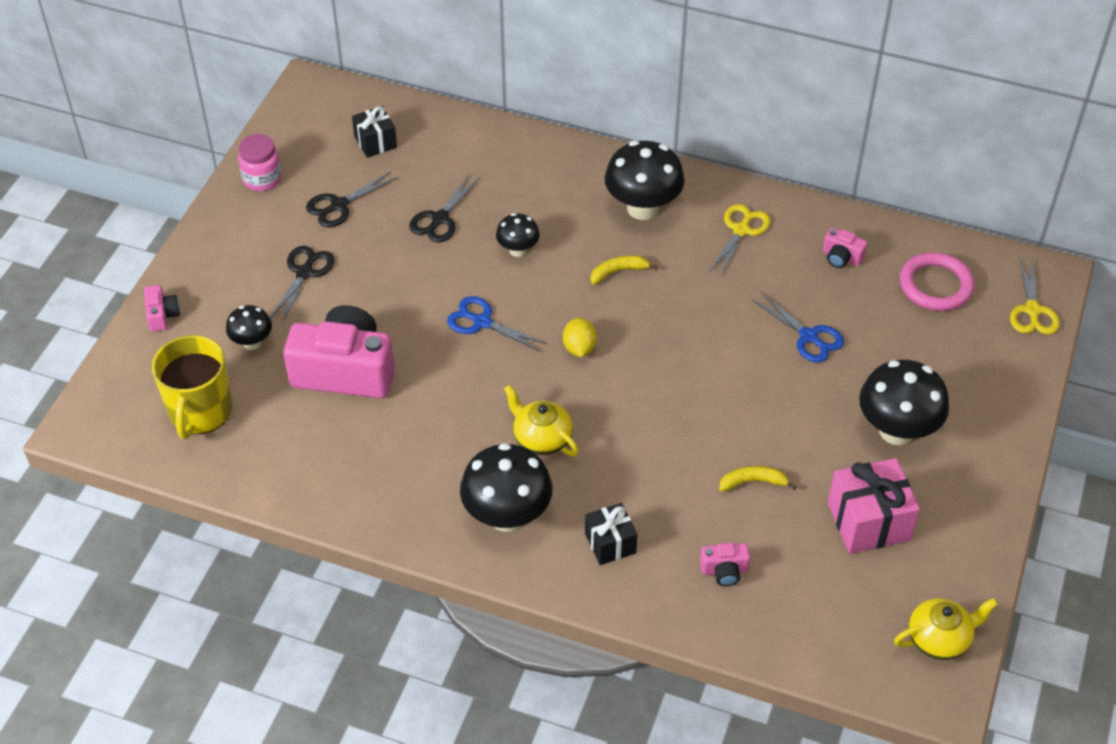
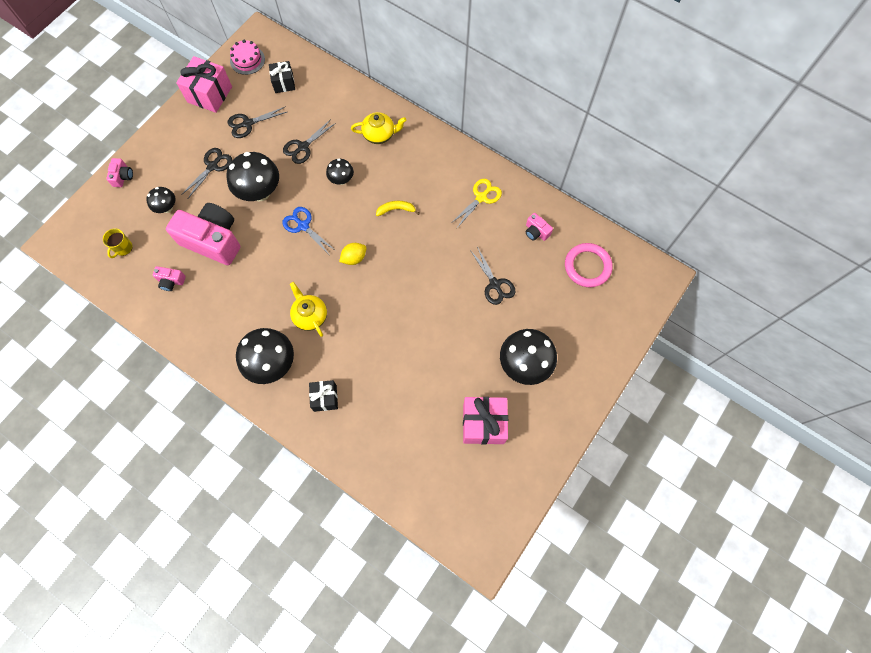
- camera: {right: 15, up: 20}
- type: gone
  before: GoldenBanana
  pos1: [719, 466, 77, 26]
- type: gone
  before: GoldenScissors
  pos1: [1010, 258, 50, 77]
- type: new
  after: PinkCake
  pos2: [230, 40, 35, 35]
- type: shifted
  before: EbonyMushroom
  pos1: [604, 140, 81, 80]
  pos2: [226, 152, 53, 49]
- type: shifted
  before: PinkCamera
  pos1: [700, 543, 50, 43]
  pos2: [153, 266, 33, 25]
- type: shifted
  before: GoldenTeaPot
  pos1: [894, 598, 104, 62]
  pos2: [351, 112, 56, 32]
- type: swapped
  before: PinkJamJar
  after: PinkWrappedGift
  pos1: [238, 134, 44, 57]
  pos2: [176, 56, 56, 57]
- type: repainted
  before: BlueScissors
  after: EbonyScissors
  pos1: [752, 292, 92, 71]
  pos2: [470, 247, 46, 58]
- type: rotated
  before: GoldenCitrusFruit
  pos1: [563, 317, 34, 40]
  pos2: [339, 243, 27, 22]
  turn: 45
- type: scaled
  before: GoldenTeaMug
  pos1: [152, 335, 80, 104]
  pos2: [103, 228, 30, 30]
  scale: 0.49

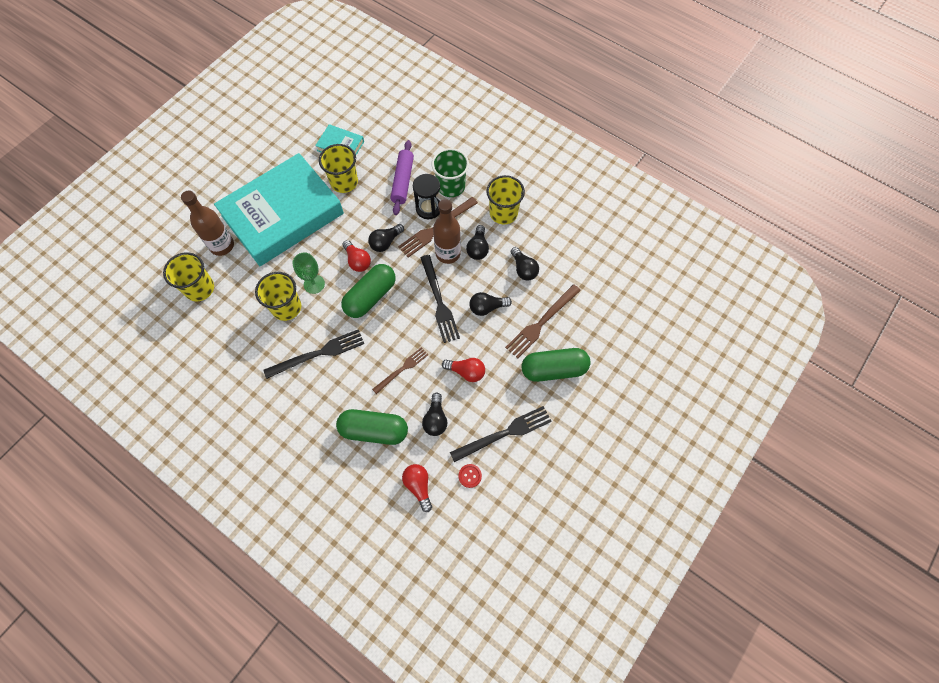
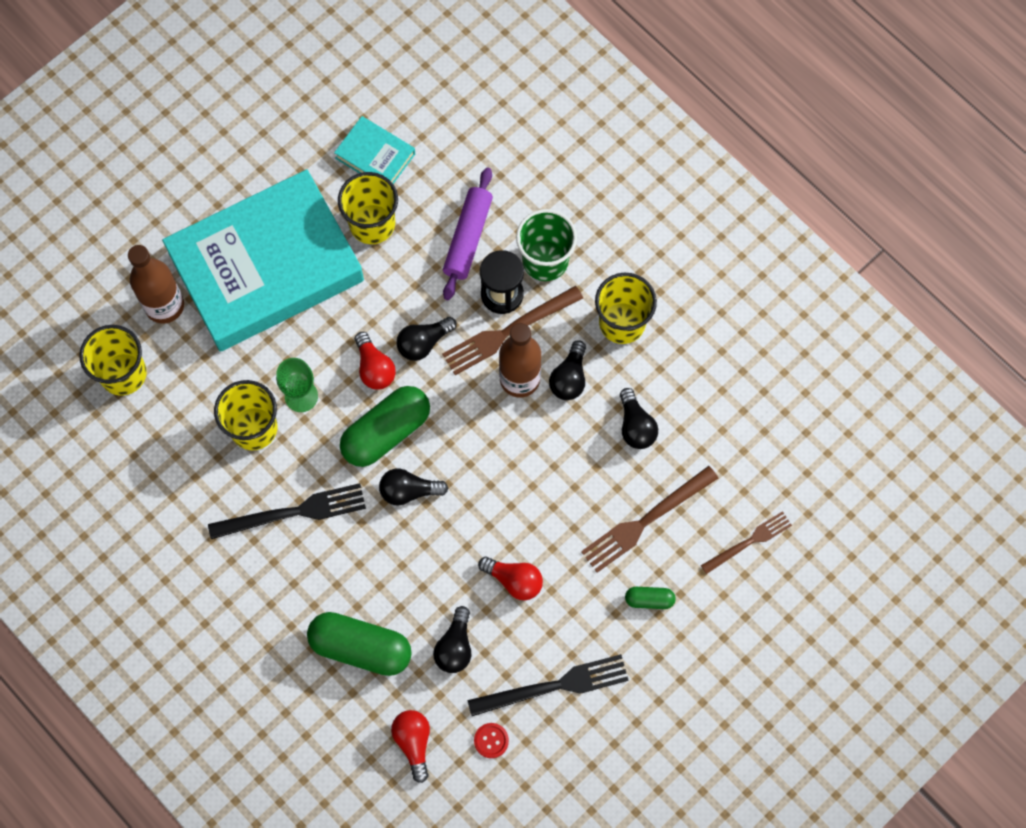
- camera: {right: 10, up: 5}
- type: gone
  before: EbonyTableFork
  pos1: [420, 255, 40, 88]
- type: shifted
  before: RussetTableFork
  pos1: [372, 347, 56, 47]
  pos2: [701, 511, 91, 63]
- type: shifted
  before: EbonyBulb
  pos1: [469, 292, 43, 24]
  pos2: [379, 468, 69, 38]
- type: scaled
  before: LeafGreenCapsule
  pos1: [522, 348, 68, 34]
  pos2: [625, 587, 51, 22]
  scale: 0.48

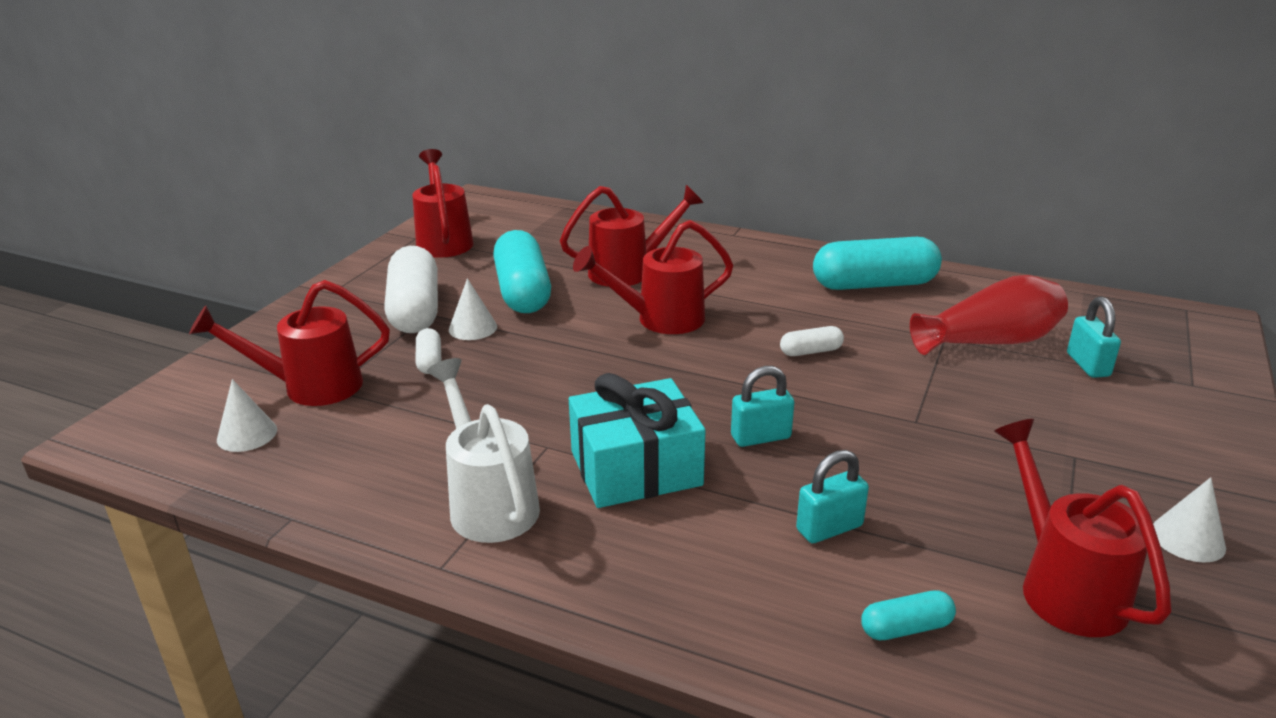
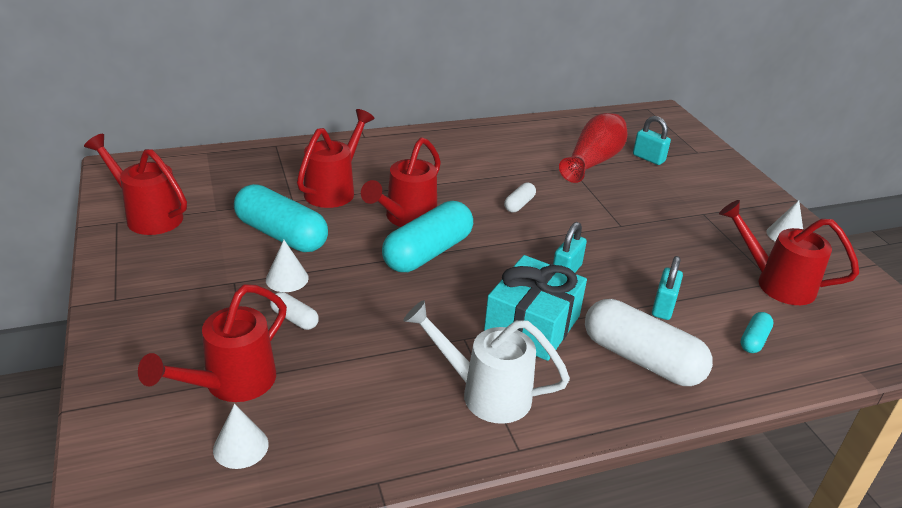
- camera: {right: -45, up: 5}
- type: shifted
  before: WhiteCapsule
  pos1: [384, 246, 54, 87]
  pos2: [585, 299, 128, 87]
- type: shifted
  before: TurquoiseCapsule
  pos1: [813, 237, 129, 53]
  pos2: [382, 201, 91, 71]

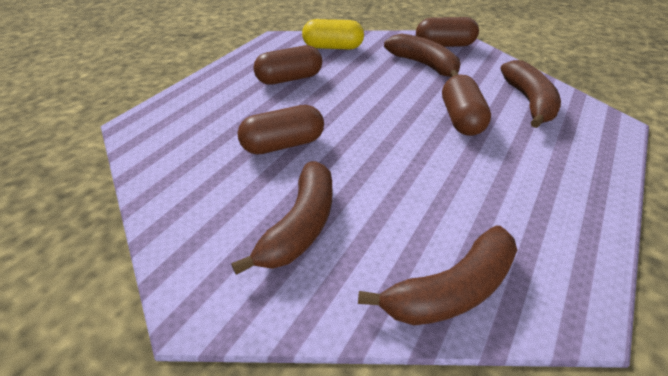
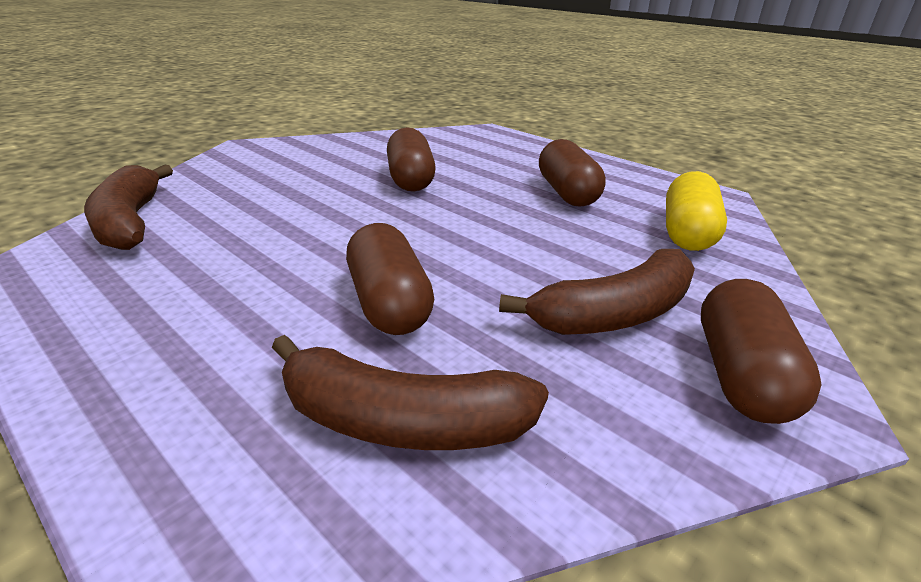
- camera: {right: 100, up: -10}
- type: gone
  before: RussetBanana
  pos1: [231, 161, 101, 114]
- type: rotated
  before: RussetCapsule
  pos1: [442, 75, 49, 61]
  pos2: [346, 223, 88, 112]
  turn: 60

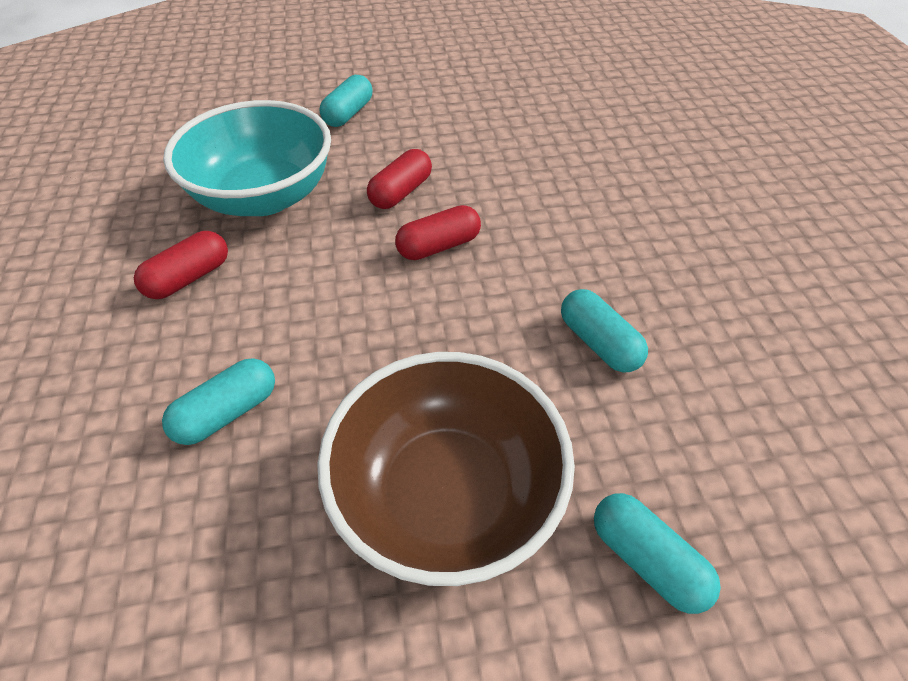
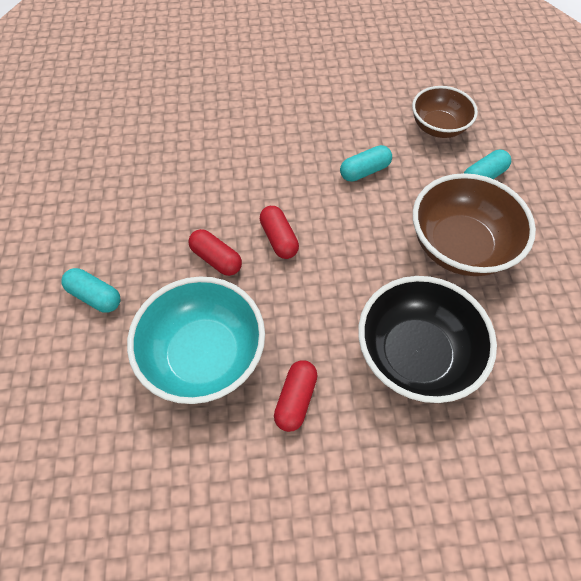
- camera: {right: -85, up: 10}
- type: new
  after: RussetBowl
  pos2: [412, 86, 66, 52]
- type: swapped
  before: TurquoiseCapsule
  after: EbonyBowl
  pos1: [162, 358, 113, 87]
  pos2: [358, 276, 139, 127]
- type: rotated
  before: CrimsonCapsule
  pos1: [134, 231, 94, 68]
  pos2: [274, 360, 44, 72]
  turn: 60

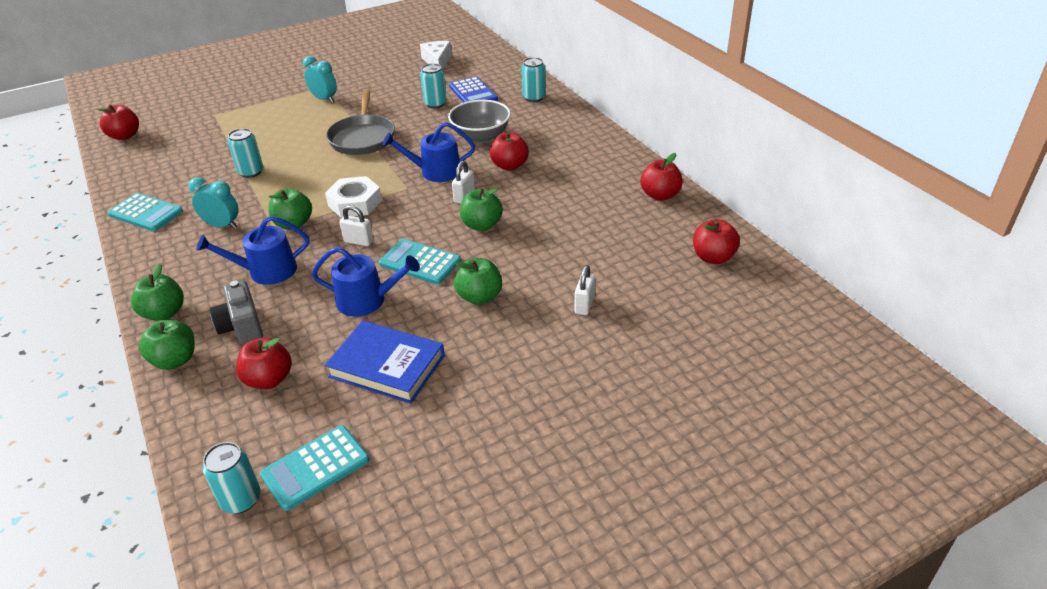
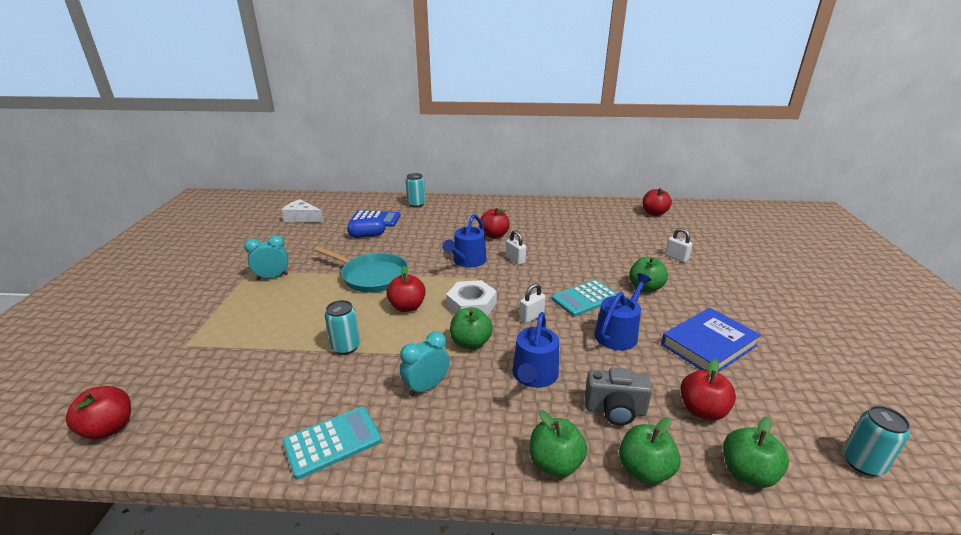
- camera: {right: -60, up: -10}
- type: gone
  before: TurquoiseAddingMachine
  pos1: [260, 425, 109, 86]
- type: gone
  before: GrayBowl
  pos1: [448, 100, 63, 43]
- type: shifted
  before: LeafGreenAppleFruit
  pos1: [460, 188, 43, 43]
  pos2: [723, 417, 66, 71]
- type: shifted
  before: CrimsonAppleFruit
  pos1: [640, 153, 43, 48]
  pos2: [386, 266, 40, 46]
- type: swapped
  before: TurquoiseSodaCan
  after: BlueCapsule
  pos1: [420, 63, 27, 45]
  pos2: [347, 217, 38, 21]
- type: repainted
  before: GrayFryingPan
  after: TurquoiseFryingPan
  pos1: [326, 90, 69, 65]
  pos2: [314, 246, 94, 47]

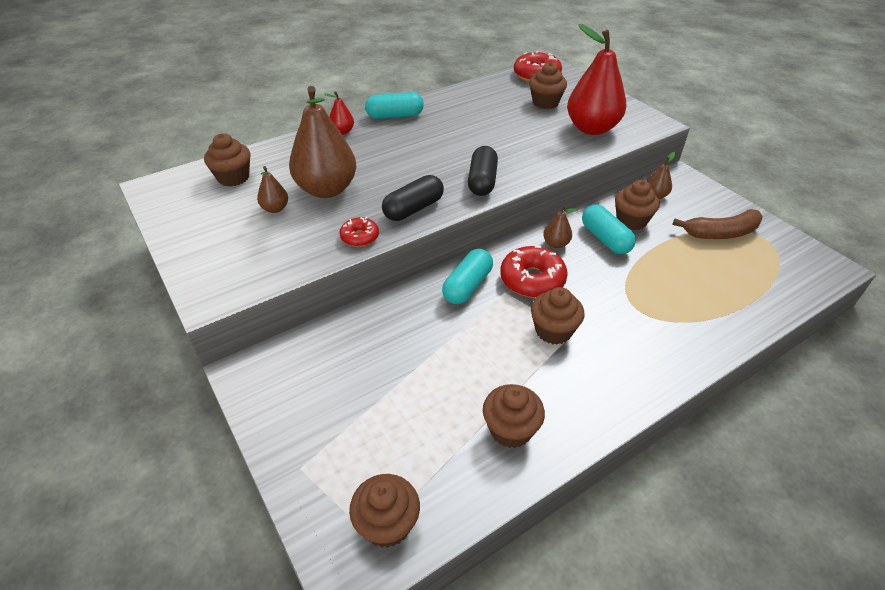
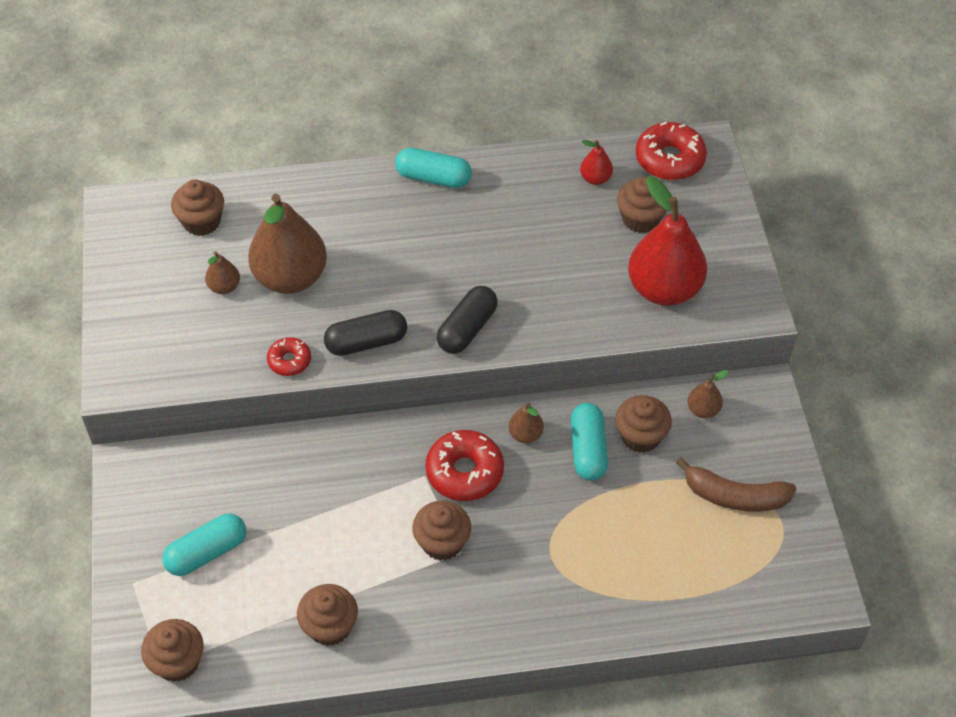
- camera: {right: 25, up: 10}
- type: shifted
  before: CrimsonPear
  pos1: [324, 91, 30, 44]
  pos2: [580, 140, 33, 45]
- type: shifted
  before: TurquoiseCapsule
  pos1: [442, 249, 51, 55]
  pos2: [162, 514, 84, 62]

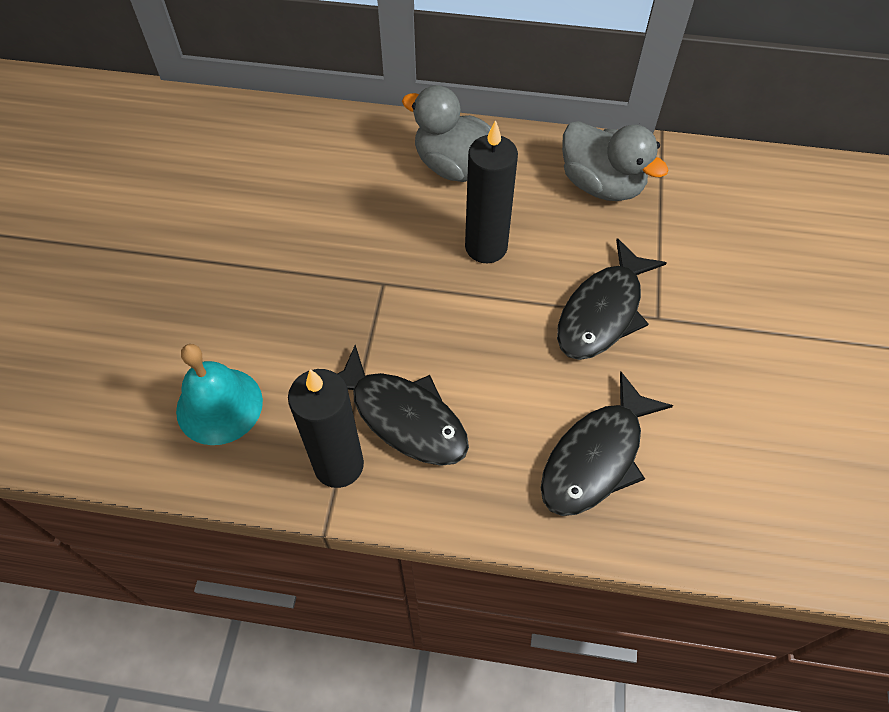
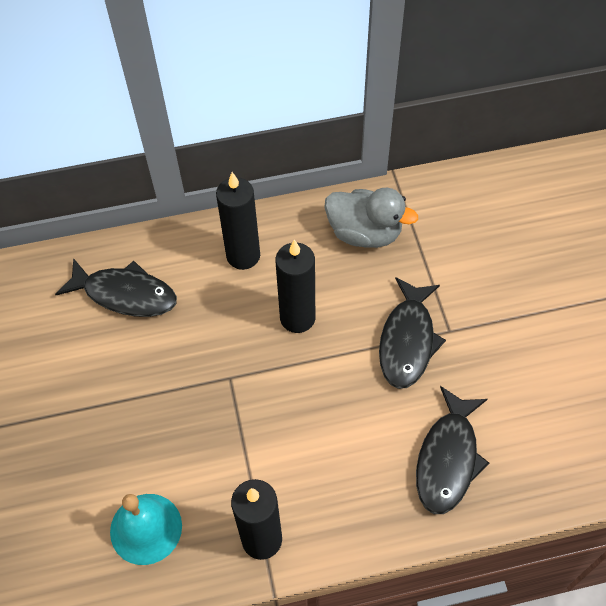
- camera: {right: -20, up: 0}
- type: shifted
  before: EbonyFishFigure
  pos1: [337, 345, 132, 121]
  pos2: [55, 258, 122, 59]
- type: swapped
  before: GrayDuck
  after: EbonyWaxCandle
  pos1: [402, 85, 89, 97]
  pos2: [216, 172, 44, 98]

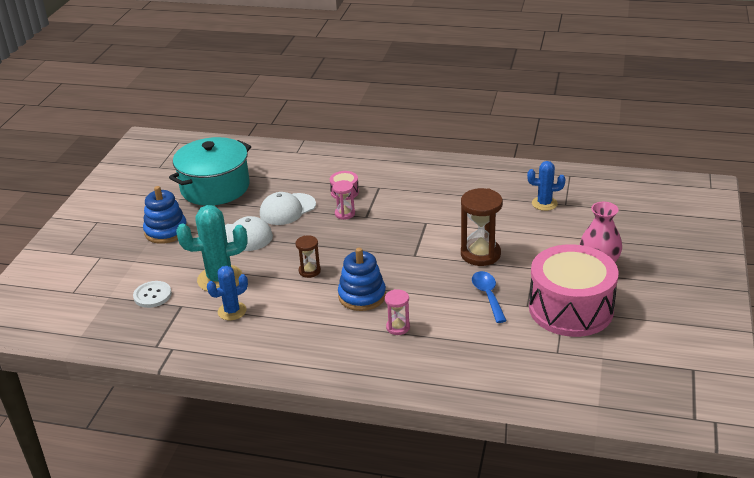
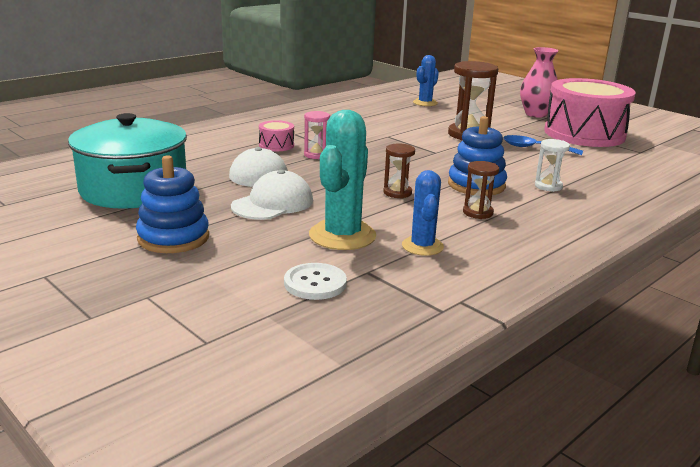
- camera: {right: -60, up: -10}
- type: new
  after: RussetSandglass
  pos2: [463, 161, 36, 58]
- type: repainted
  before: PinkSandglass
  after: WhiteSandglass
  pos1: [385, 289, 25, 46]
  pos2: [535, 139, 35, 53]

